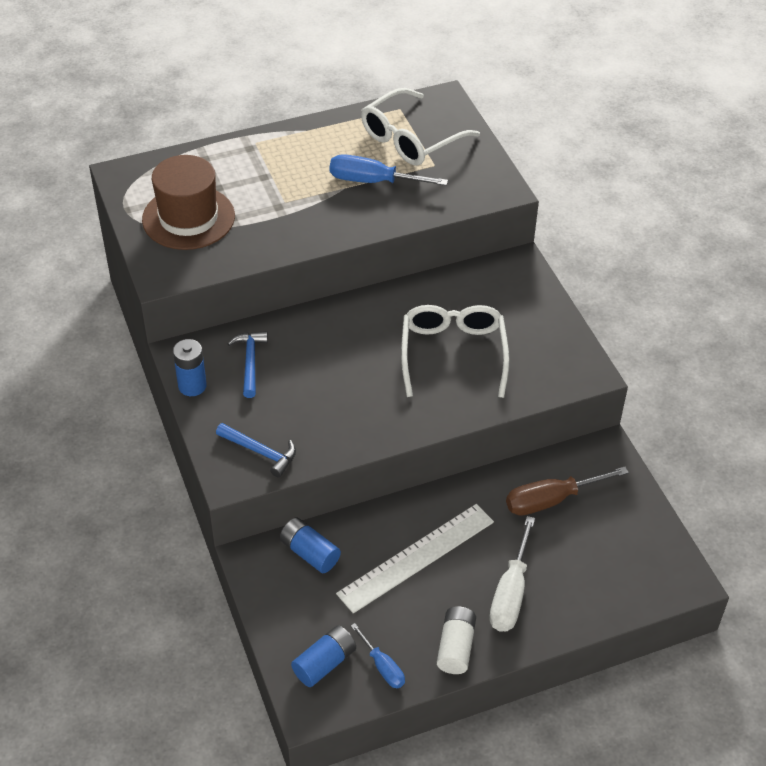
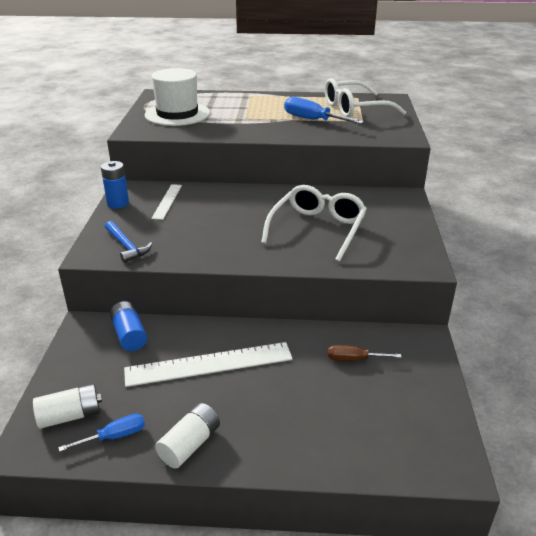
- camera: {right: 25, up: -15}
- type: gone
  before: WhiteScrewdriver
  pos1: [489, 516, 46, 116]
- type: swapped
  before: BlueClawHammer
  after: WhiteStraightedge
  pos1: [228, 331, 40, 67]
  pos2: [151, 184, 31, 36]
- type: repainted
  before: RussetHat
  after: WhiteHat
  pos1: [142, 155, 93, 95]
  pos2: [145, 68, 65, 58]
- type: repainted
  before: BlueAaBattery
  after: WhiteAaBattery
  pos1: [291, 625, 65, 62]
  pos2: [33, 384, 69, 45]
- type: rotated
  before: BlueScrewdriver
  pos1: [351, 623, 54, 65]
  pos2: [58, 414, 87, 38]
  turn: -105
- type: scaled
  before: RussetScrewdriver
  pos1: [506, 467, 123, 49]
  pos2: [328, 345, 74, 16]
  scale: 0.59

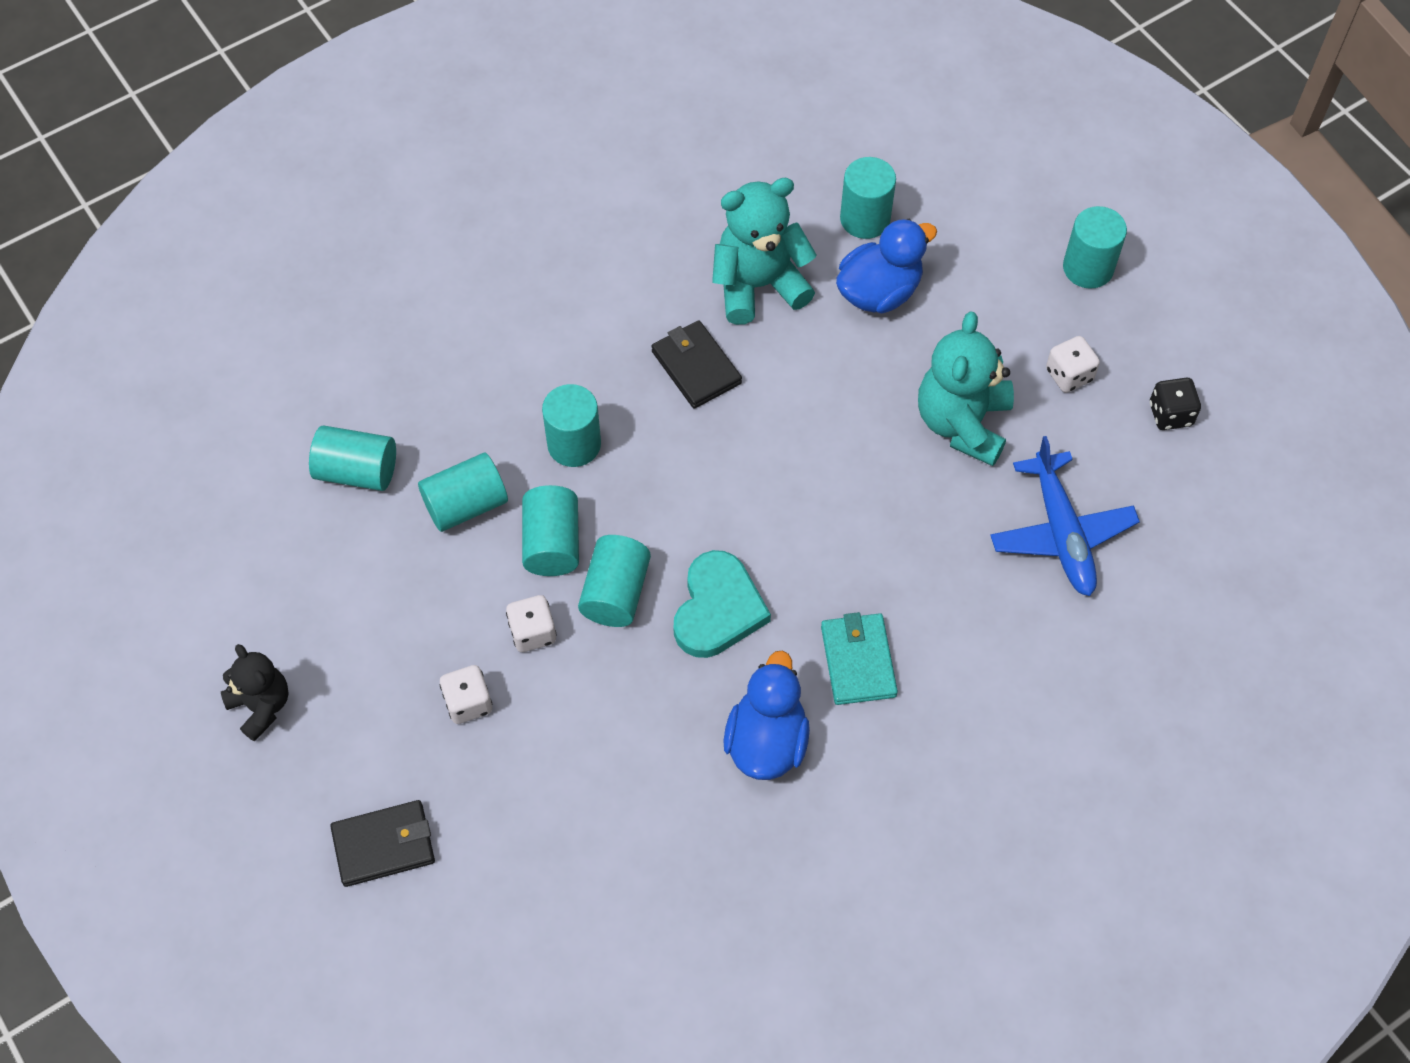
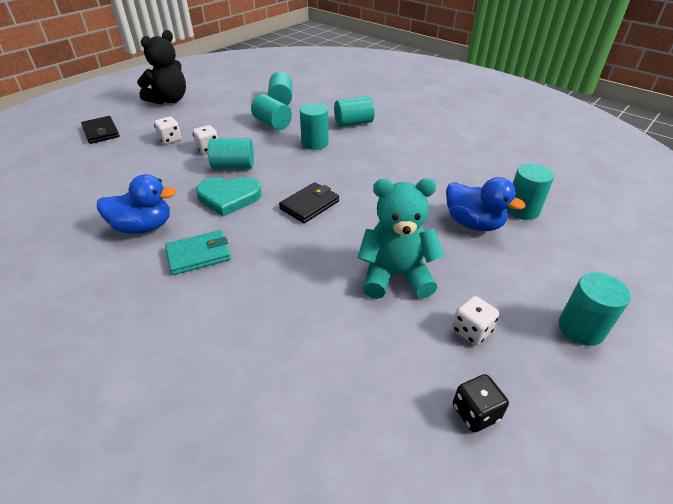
- camera: {right: 75, up: -20}
- type: gone
  before: TurquoiseTeddy
  pos1: [712, 178, 105, 147]
- type: gone
  before: BluePlane
  pos1: [990, 436, 150, 160]
- type: shifted
  before: TurquoiseCylinder
  pos1: [522, 485, 57, 91]
  pos2: [334, 96, 41, 31]
- type: shifted
  before: EbonyBillfold
  pos1: [651, 320, 91, 89]
  pos2: [279, 182, 60, 41]
- type: scaled
  before: EbonyTeddy
  pos1: [221, 644, 68, 98]
  pos2: [137, 30, 49, 74]
  scale: 1.62

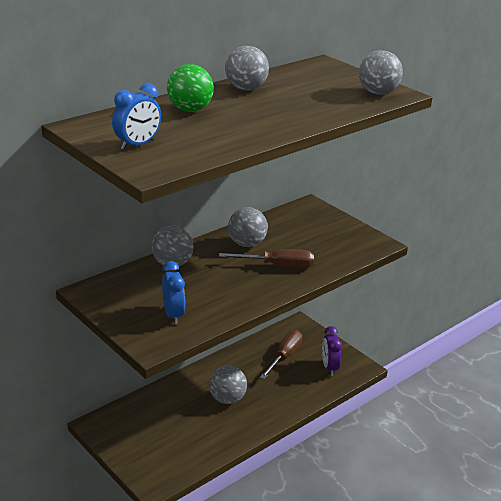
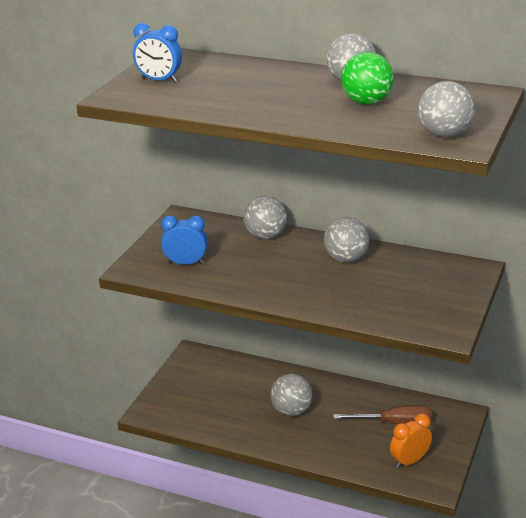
- camera: {right: 65, up: 0}
- type: gone
  before: RussetScrewdriver
  pos1: [219, 249, 95, 19]
- type: shifted
  before: LeafGreenSphere
  pos1: [167, 64, 47, 48]
  pos2: [341, 52, 53, 53]
- type: repainted
  before: PurpleClock
  after: OrangeClock
  pos1: [322, 326, 20, 50]
  pos2: [390, 414, 42, 54]
- type: rotated
  before: BlueClock
  pos1: [162, 261, 23, 63]
  pos2: [161, 215, 46, 50]
  turn: -135

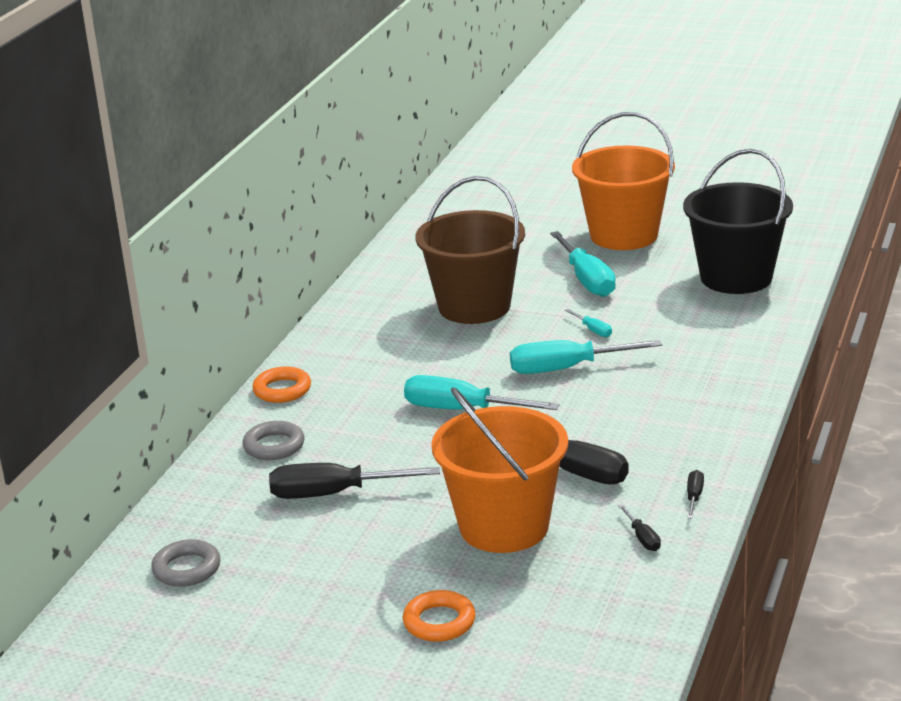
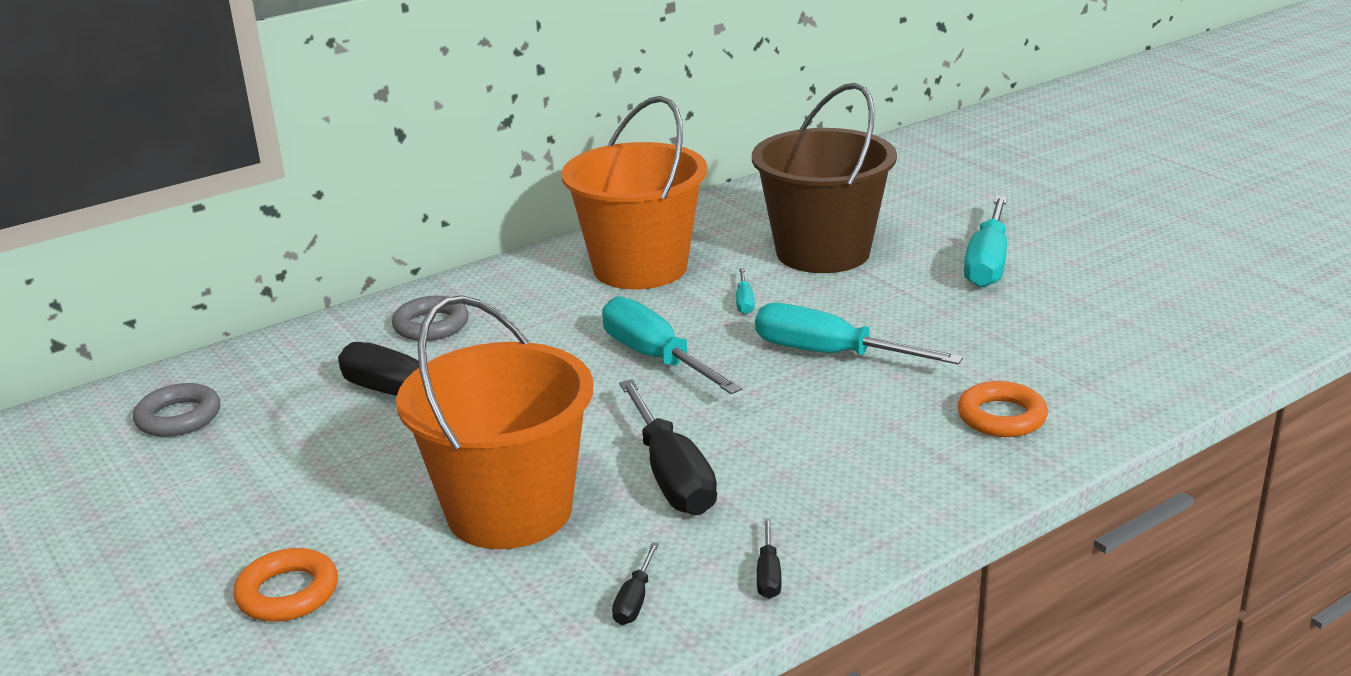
- camera: {right: 35, up: 0}
- type: gone
  before: EbonyPail
  pos1: [683, 149, 110, 145]
- type: shifted
  before: OrangeHoop
  pos1: [252, 366, 59, 37]
  pos2: [958, 381, 90, 56]
- type: shifted
  before: TurquoiseScrewdriver
  pos1: [565, 309, 47, 28]
  pos2: [736, 268, 19, 46]
- type: shifted
  before: OrangePail
  pos1: [572, 112, 103, 138]
  pos2: [561, 96, 146, 193]
- type: rotated
  before: EbonyScrewdriver
  pos1: [687, 470, 17, 49]
  pos2: [757, 518, 24, 81]
  turn: 135

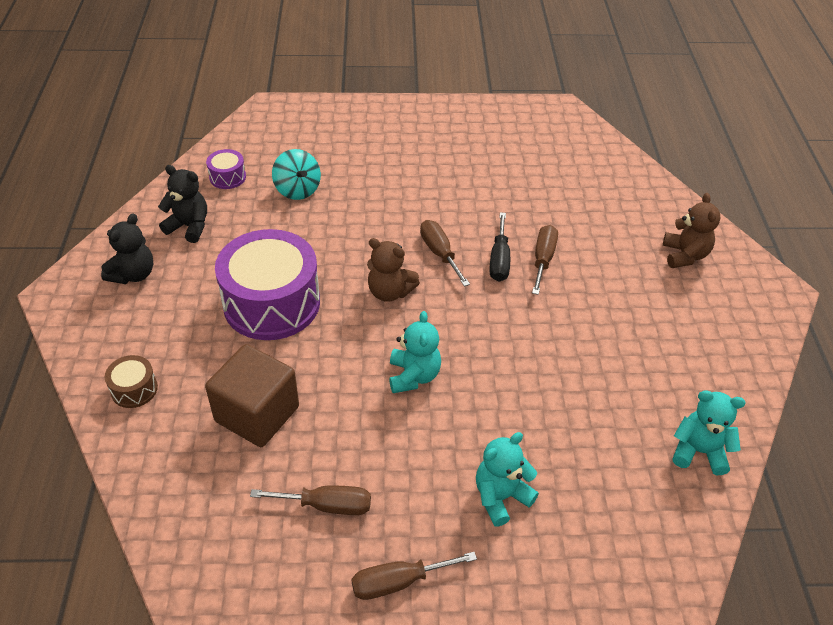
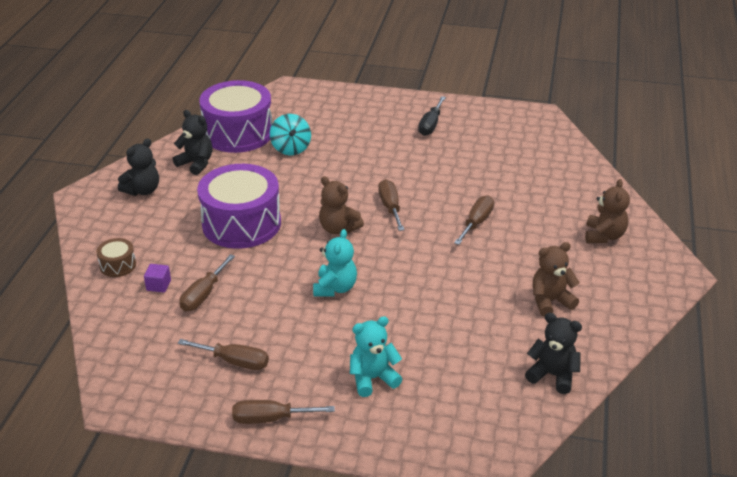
- camera: {right: 15, up: -10}
- type: new
  after: PurpleSolidCube
  pos2: [144, 264, 27, 29]
- type: new
  after: RussetTeddy
  pos2: [533, 242, 47, 75]
- type: shifted
  before: EbonyScrewdriver
  pos1: [490, 212, 20, 70]
  pos2: [418, 96, 28, 40]
- type: swapped
  before: RussetSolidCube
  after: RussetScrewdriver
  pos1: [205, 344, 94, 103]
  pos2: [180, 254, 55, 57]
- type: repainted
  before: TurquoiseTeddy
  after: EbonyTeddy
  pos1: [672, 390, 73, 85]
  pos2: [525, 313, 57, 81]
- type: scaled
  before: PurpleSnareDrum
  pos1: [206, 149, 40, 40]
  pos2: [199, 80, 73, 73]
  scale: 2.32

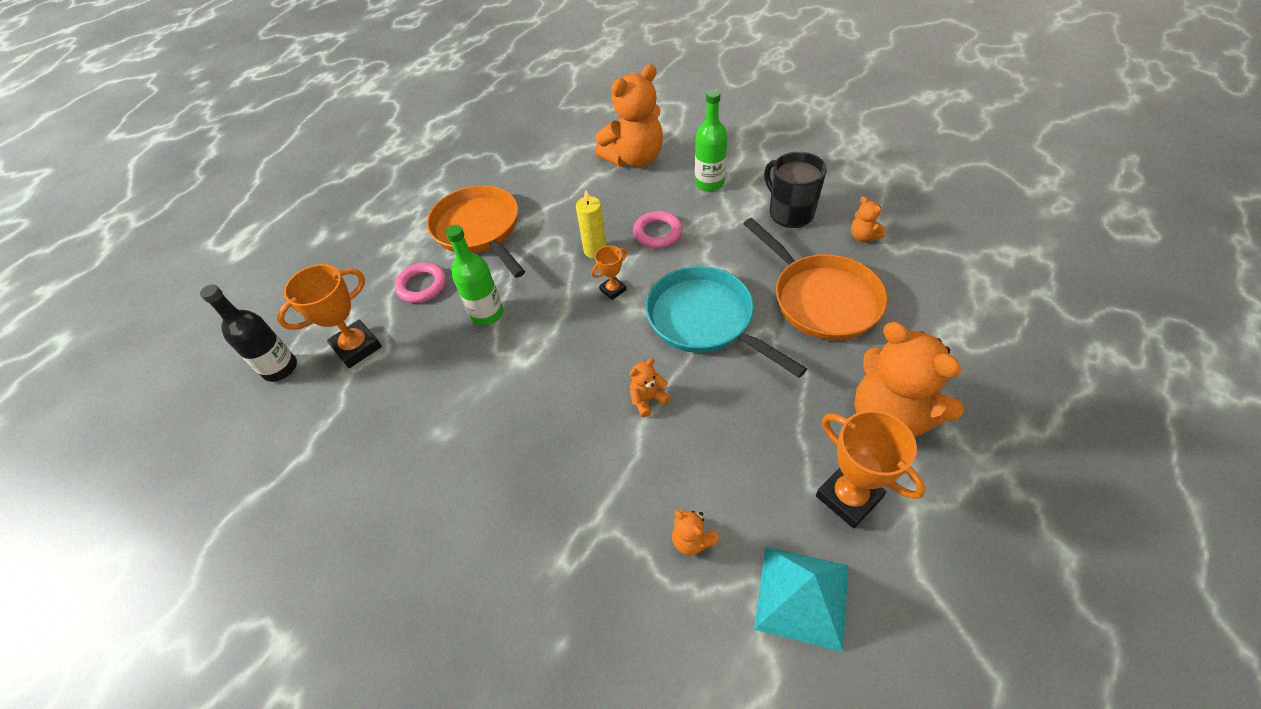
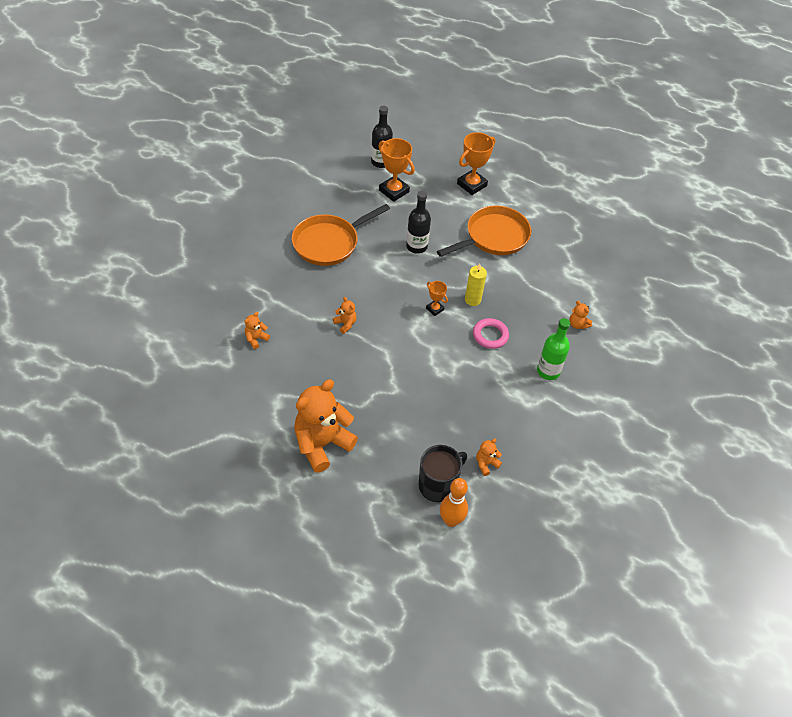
- camera: {right: 80, up: 0}
- type: gone
  before: PinkHoop
  pos1: [395, 262, 51, 41]
- type: gone
  before: TurquoiseFryingPan
  pos1: [646, 266, 161, 112]
- type: gone
  before: TurquoisePyramid
  pos1: [754, 547, 94, 105]
- type: new
  after: OrangeTenpin
  pos2: [440, 478, 28, 49]
- type: shifted
  before: OrangeFryingPan
  pos1: [743, 218, 145, 122]
  pos2: [292, 204, 98, 62]
- type: shifted
  before: EbonyTeaMug
  pos1: [764, 152, 63, 76]
  pos2: [419, 445, 48, 57]
- type: shifted
  before: OrangePrizeCup
  pos1: [816, 410, 110, 118]
  pos2: [457, 132, 38, 63]
- type: repainted
  before: LeafGreenDrinkBottle
  after: EbonyDrinkBottle
  pos1: [445, 225, 58, 101]
  pos2: [406, 191, 25, 63]
- type: scaled
  before: OrangeTeddy
  pos1: [595, 64, 68, 103]
  pos2: [569, 301, 23, 28]
  scale: 0.43

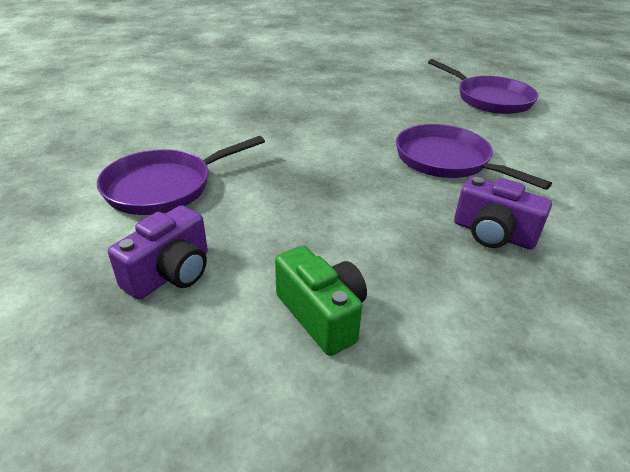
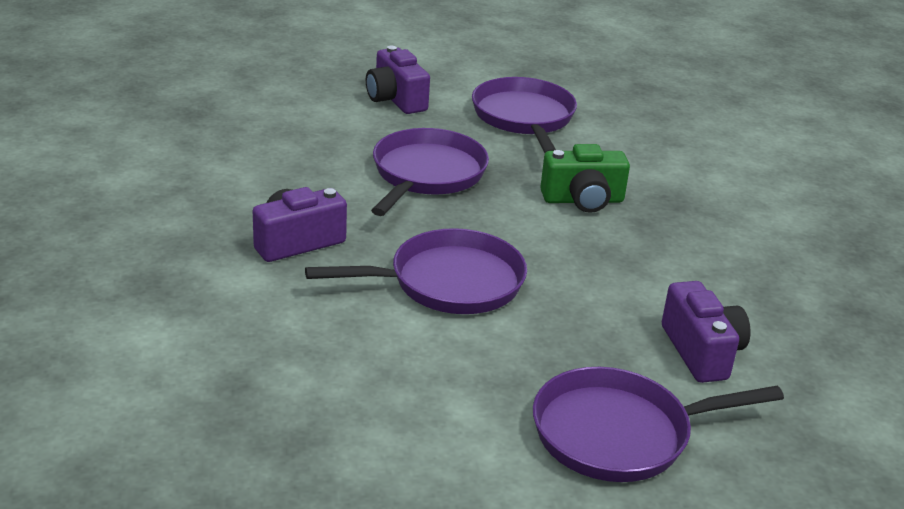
- camera: {right: 115, up: -5}
- type: new
  after: PurpleFryingPan
  pos2: [371, 128, 118, 88]
- type: new
  after: PurpleCamera
  pos2: [662, 281, 88, 102]
- type: shifted
  before: LeafGreenCamera
  pos1: [275, 245, 92, 111]
  pos2: [540, 144, 90, 69]

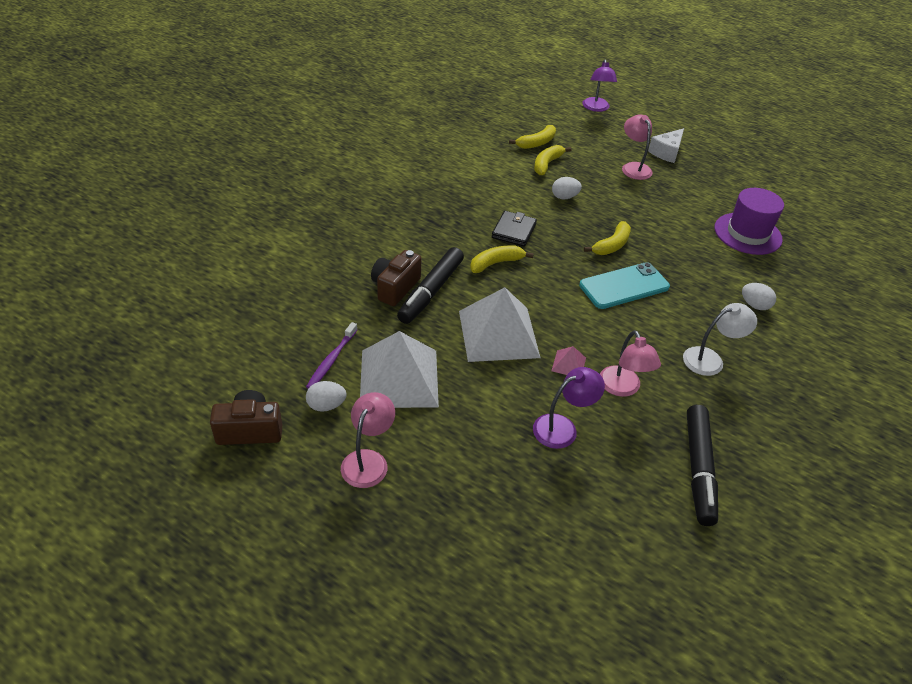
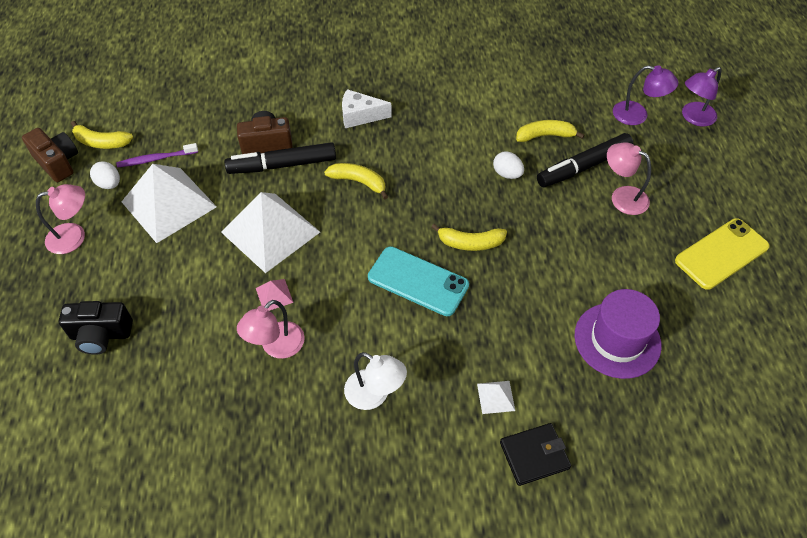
- camera: {right: 55, up: 10}
- type: new
  after: EbonyCamera
  pos2: [59, 301, 74, 54]
- type: new
  after: GoldenPhone
  pos2: [675, 218, 95, 72]
- type: shifted
  before: EbonyBillfold
  pos1: [492, 211, 45, 36]
  pos2: [500, 423, 71, 63]
- type: shifted
  before: GoldenBanana
  pos1: [509, 125, 47, 24]
  pos2: [71, 121, 62, 28]
- type: shifted
  before: PurpleLamp
  pos1: [533, 367, 72, 82]
  pos2: [613, 65, 66, 60]
- type: shifted
  before: WhitePieceOfCheese
  pos1: [648, 128, 36, 35]
  pos2: [342, 89, 50, 39]
- type: shifted
  before: EbonyMarkerPen
  pos1: [687, 405, 31, 121]
  pos2: [537, 133, 97, 54]
- type: swapped
  before: WhiteToyEgg
  after: WhitePyramid
  pos1: [742, 283, 34, 27]
  pos2: [477, 381, 38, 33]
- type: rotated
  before: PinkLamp
  pos1: [622, 114, 31, 66]
  pos2: [607, 142, 44, 73]
  turn: -90

